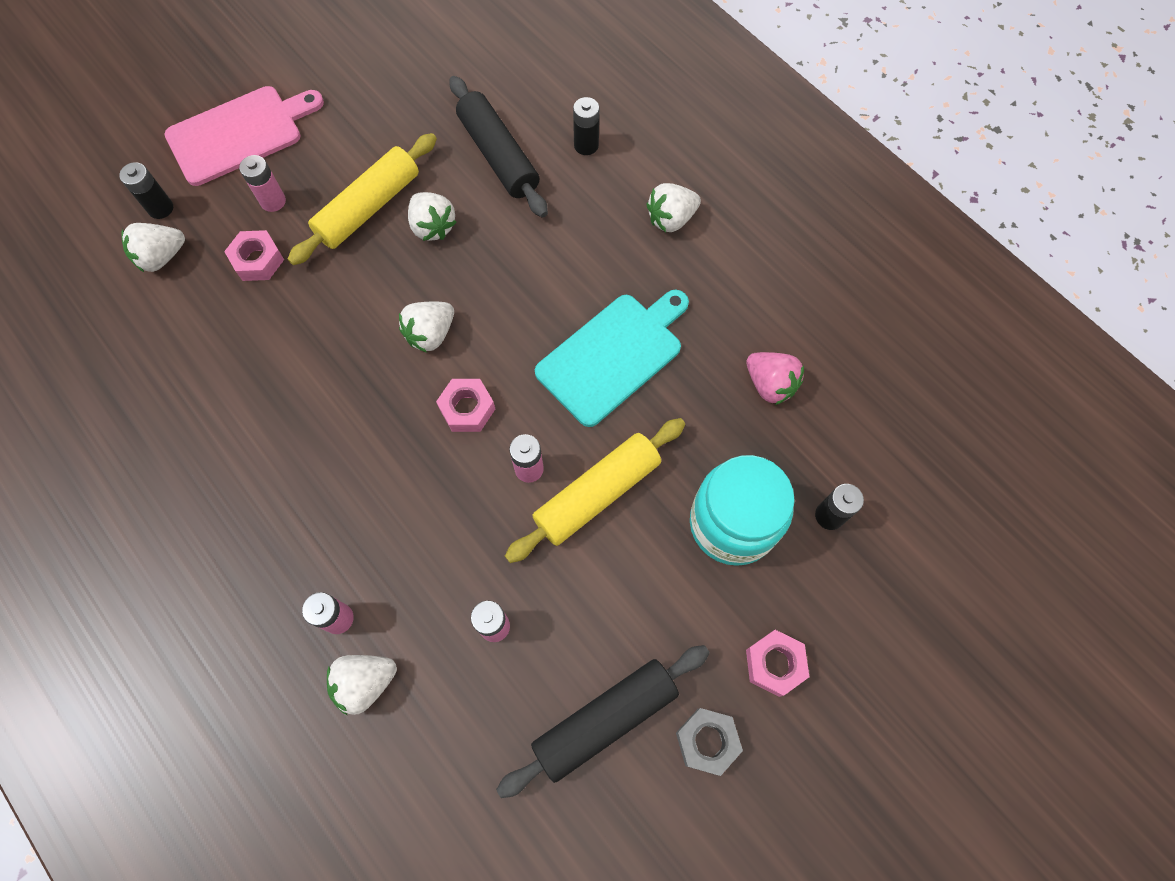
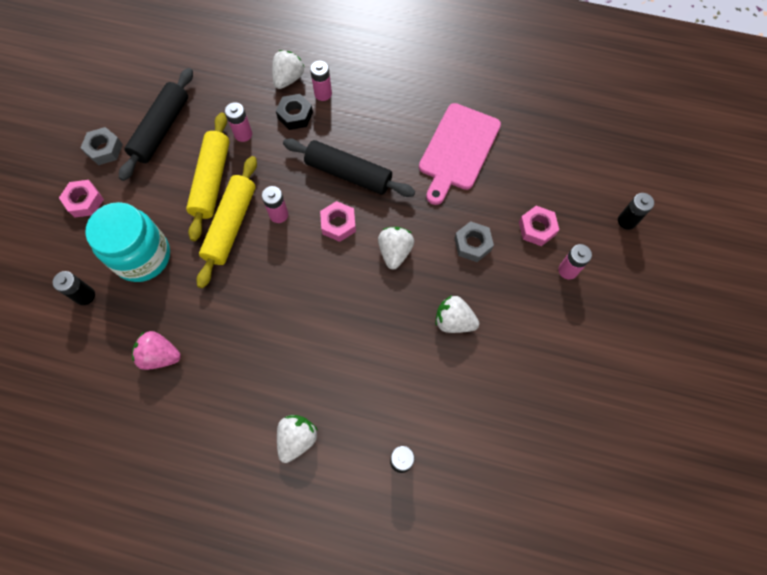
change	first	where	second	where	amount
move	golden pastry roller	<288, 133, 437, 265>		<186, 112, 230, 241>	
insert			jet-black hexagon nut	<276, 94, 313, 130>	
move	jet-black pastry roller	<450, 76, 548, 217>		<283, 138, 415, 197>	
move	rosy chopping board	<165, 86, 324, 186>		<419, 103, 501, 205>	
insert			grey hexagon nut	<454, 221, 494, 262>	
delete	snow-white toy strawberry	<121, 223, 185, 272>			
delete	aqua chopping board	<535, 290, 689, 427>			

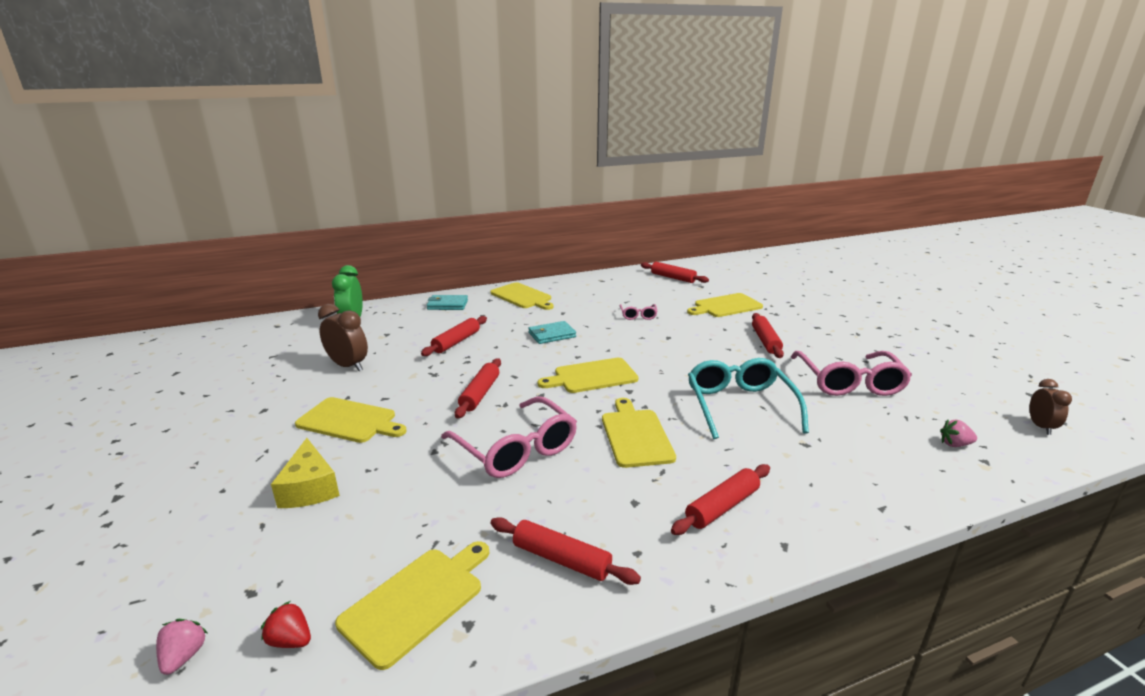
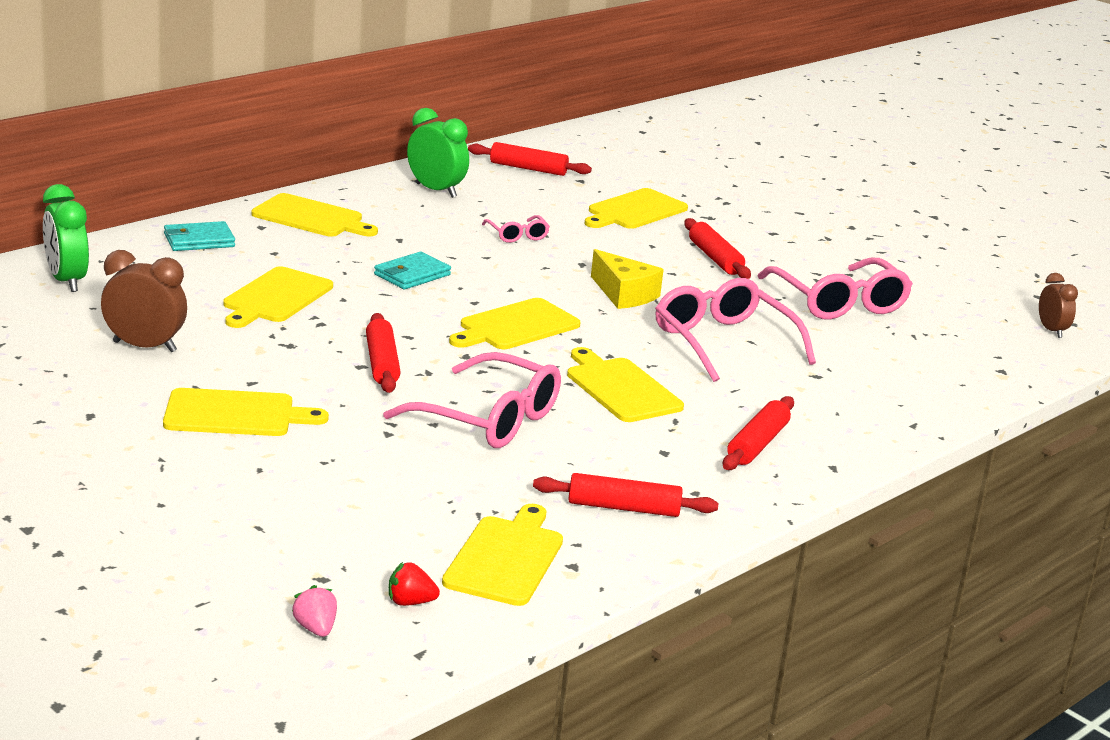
change	first	where	second	where	amount
replace	scarlet pastry roller	<421, 316, 487, 356>	golden chopping board	<223, 266, 333, 328>	
insert			green alarm clock	<407, 108, 469, 198>	
move	golden piece of cheese	<271, 438, 340, 508>		<591, 249, 664, 309>	
recolor	aqua glasses	<688, 358, 809, 439>	rosy glasses	<655, 278, 816, 382>	
delete	rosy toy strawberry	<940, 420, 977, 447>			

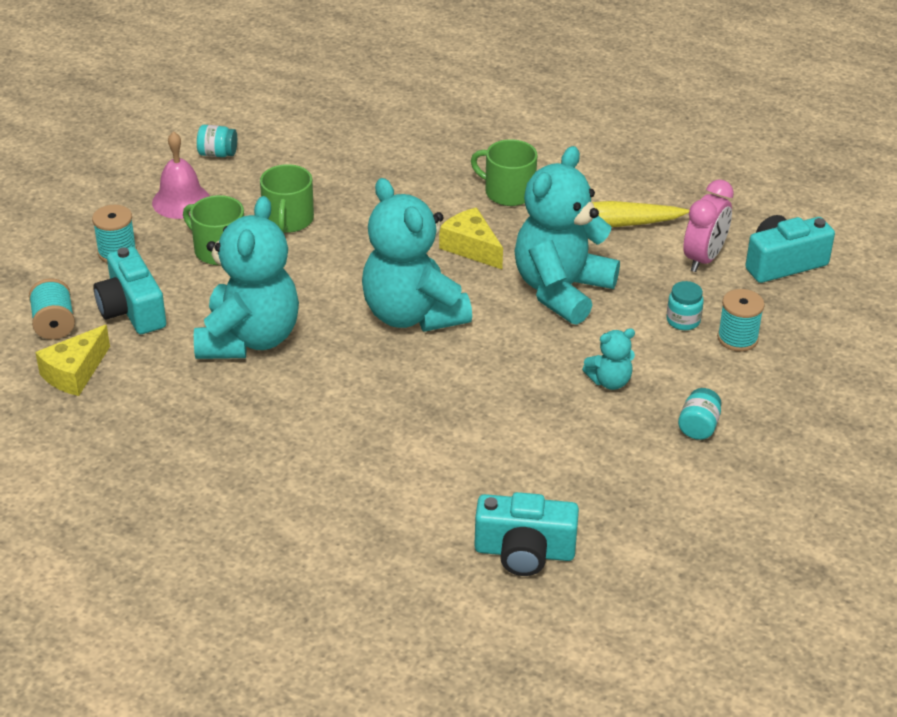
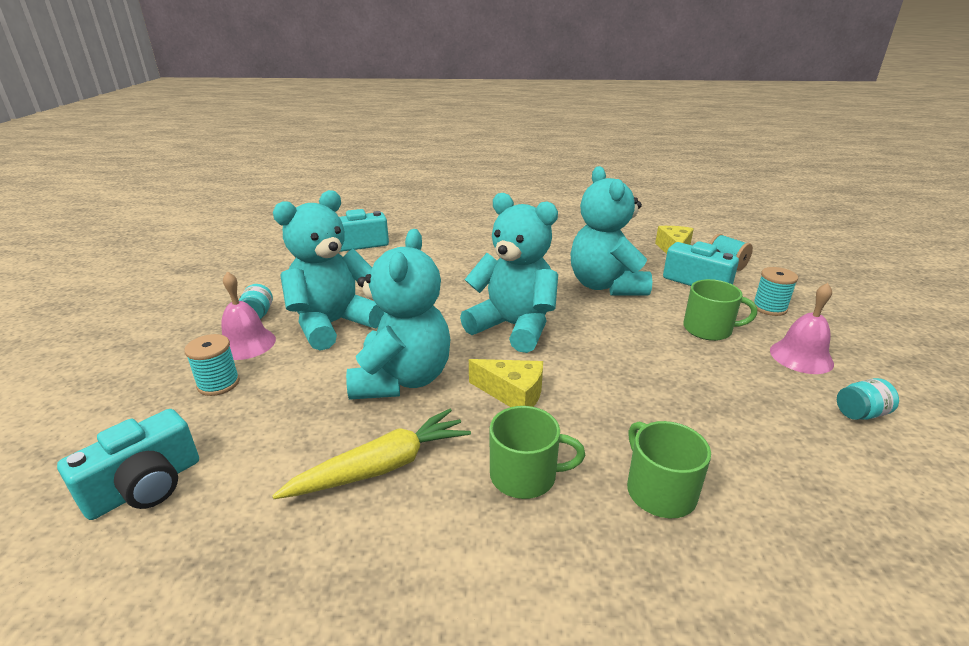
change	first	where	second	where	amount
insert			rosy bell	<221, 271, 276, 360>	
resize	aqua teddy	<582, 328, 635, 390>		<273, 190, 384, 351>	x2.24
move	green mug	<260, 164, 314, 233>		<627, 421, 711, 518>	
delete	aqua jar	<667, 281, 704, 330>			
delete	rosy alarm clock	<683, 179, 734, 272>			

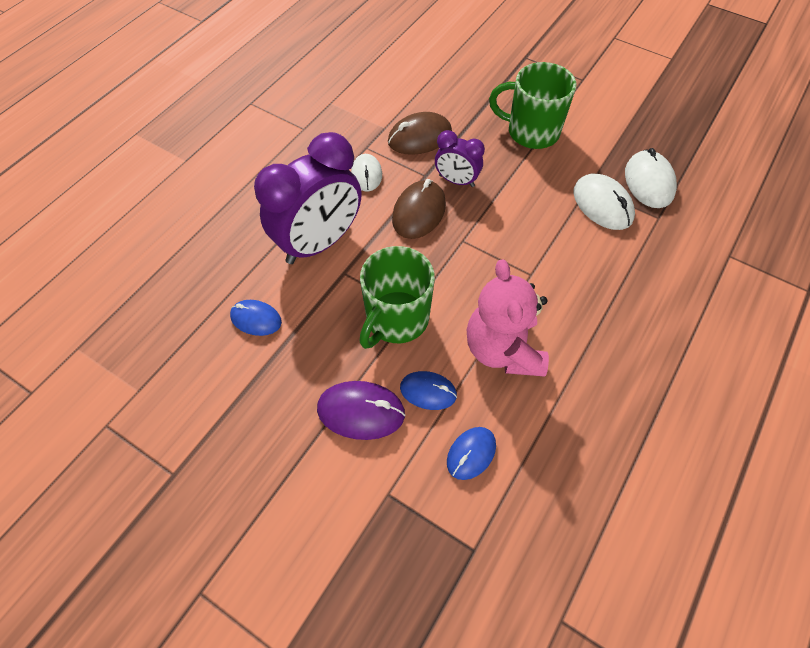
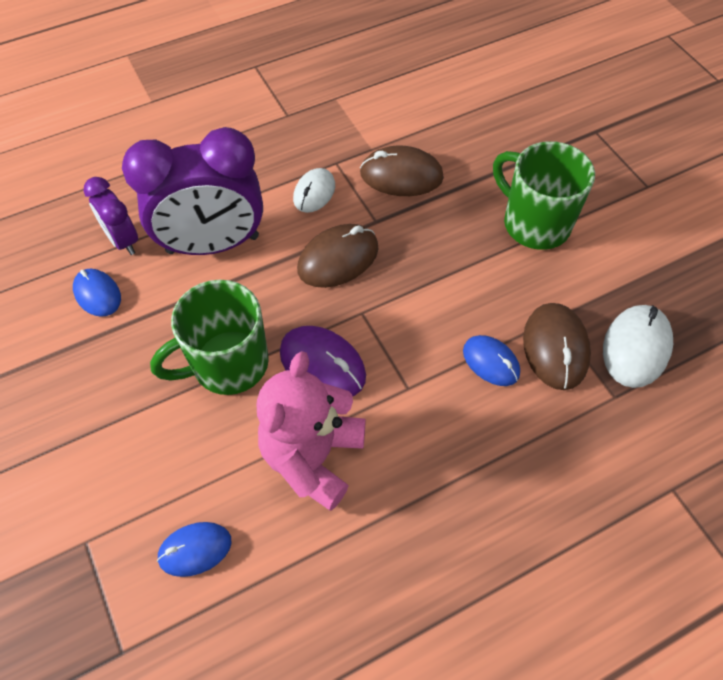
change	first	where	second	where	amount
move	violet alarm clock	<435, 130, 485, 187>		<84, 177, 138, 255>	
move	violet PC mouse	<317, 381, 405, 440>		<280, 326, 366, 397>	
move	cobalt PC mouse	<400, 371, 457, 410>		<463, 335, 520, 386>	
recolor	snow-white PC mouse	<573, 174, 635, 230>	brown PC mouse	<523, 303, 591, 390>	

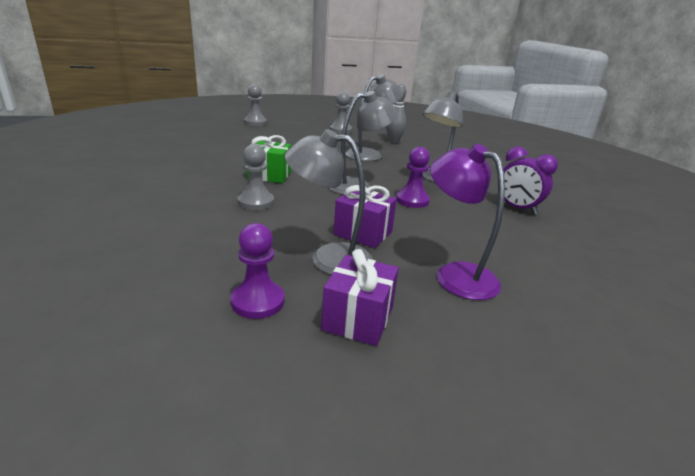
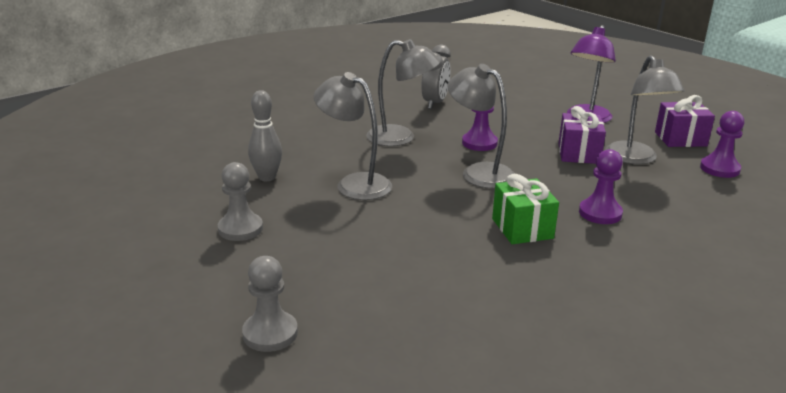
change	first	where	second	where	amount
recolor	violet alarm clock	<503, 146, 558, 215>	grey alarm clock	<421, 44, 451, 109>	
recolor	grey pawn	<237, 144, 274, 210>	violet pawn	<579, 149, 623, 224>	

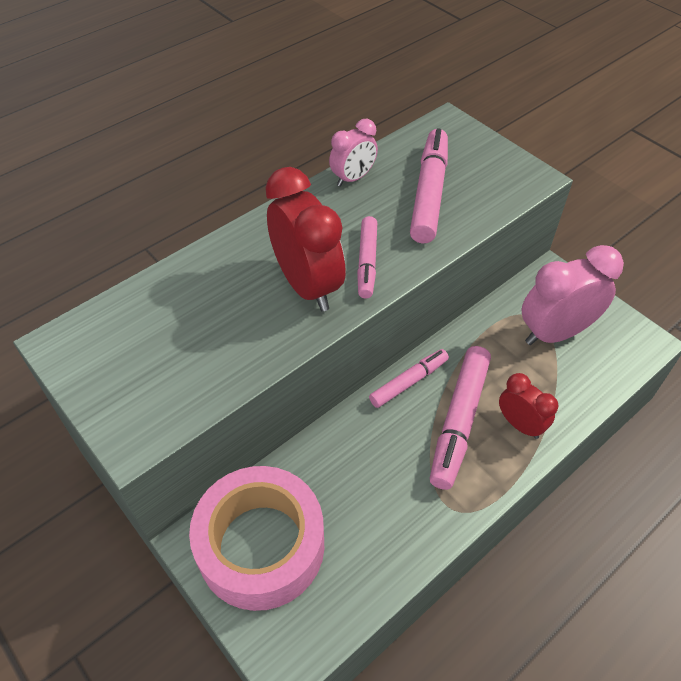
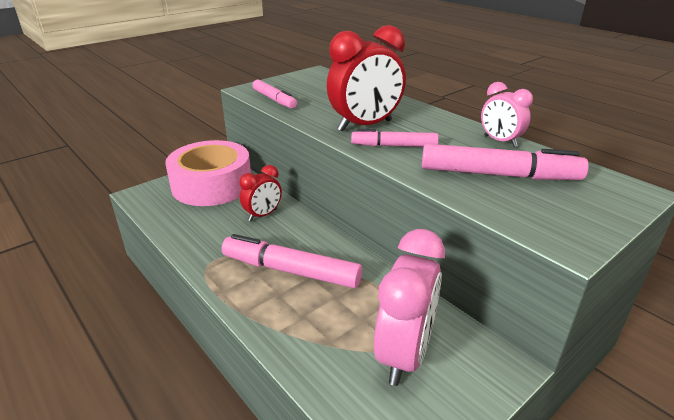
change	first	where	second	where	amount
move	scarlet alarm clock	<499, 373, 558, 439>		<239, 165, 282, 221>	
move	rosy marker	<369, 349, 449, 408>		<252, 80, 297, 108>	
rotate	rosy alarm clock	<521, 245, 624, 345>		<374, 229, 445, 386>	45 degrees clockwise

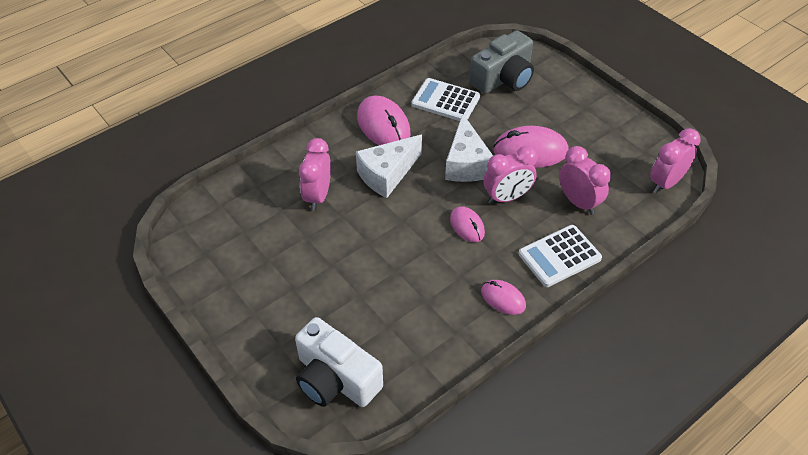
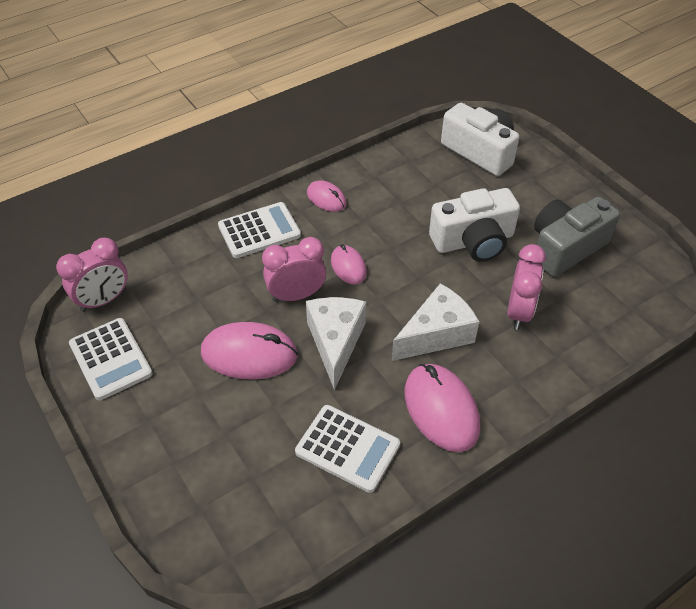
change	first	where	second	where	amount
insert			snow-white pocket calculator	<69, 318, 153, 400>	
insert			snow-white compact camera	<429, 188, 520, 262>	
move	grey compact camera	<469, 30, 534, 94>		<534, 197, 620, 277>	
delete	rosy alarm clock	<559, 146, 611, 215>			

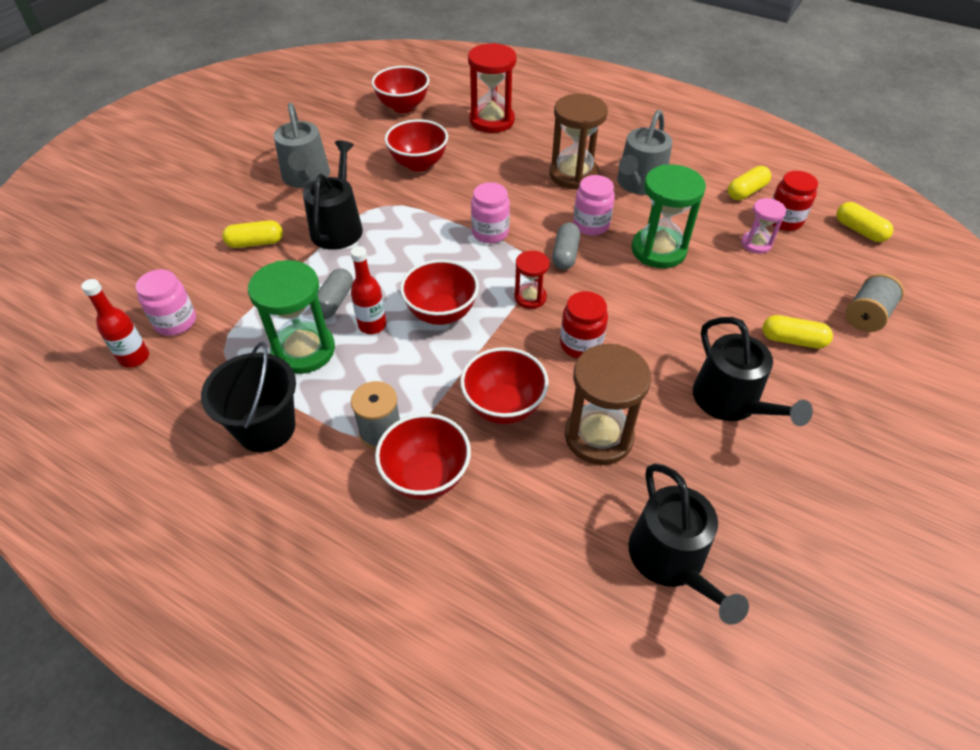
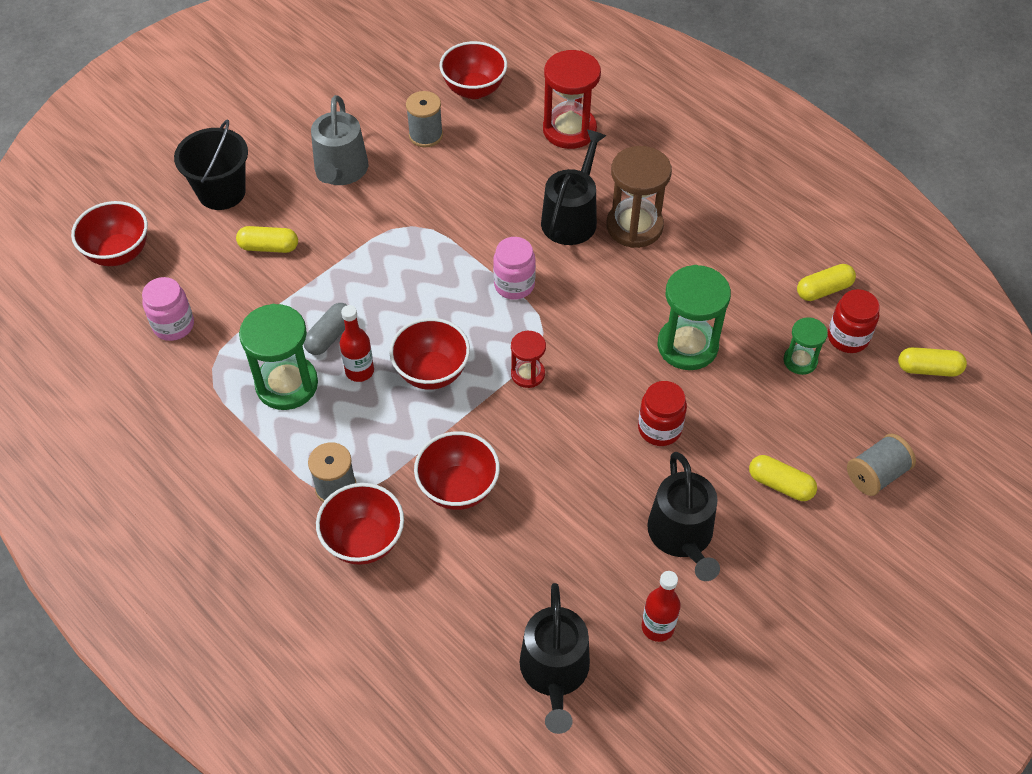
change	first	where	second	where	amount
move	scarlet serving bowl	<385, 119, 448, 172>		<71, 201, 148, 266>	
move	jet-black bucket	<201, 342, 296, 452>		<174, 119, 248, 210>	
insert			grey reel of thread	<406, 91, 443, 147>	
move	jet-black sprinkling can	<303, 141, 363, 250>		<541, 130, 606, 245>	
move	scarlet jar	<560, 291, 608, 358>		<638, 381, 687, 446>	
move	scarlet bottle	<81, 279, 149, 368>		<642, 571, 681, 642>	
recolor	rosy hourglass	<741, 198, 786, 254>	green hourglass	<783, 317, 828, 375>	
rotate	golden capsule	<836, 202, 893, 242>		<898, 347, 967, 377>	60 degrees counterclockwise
delete	grey capsule	<552, 223, 580, 270>			
delete	brown hourglass	<565, 344, 651, 465>			
delete	rosy jar	<573, 175, 615, 236>			
delete	grey sprinkling can	<617, 110, 672, 195>			

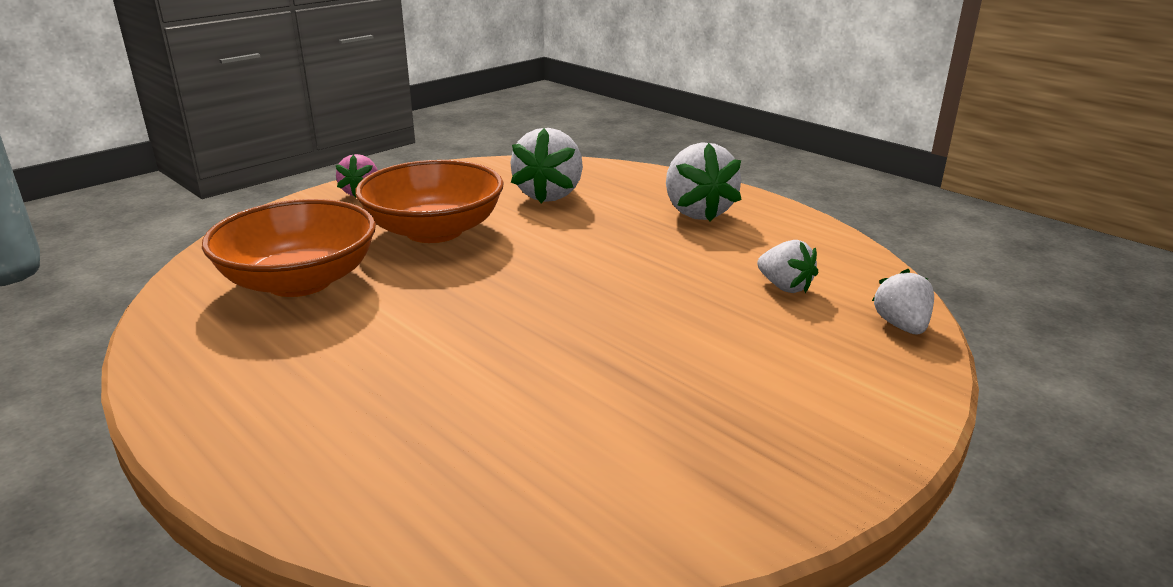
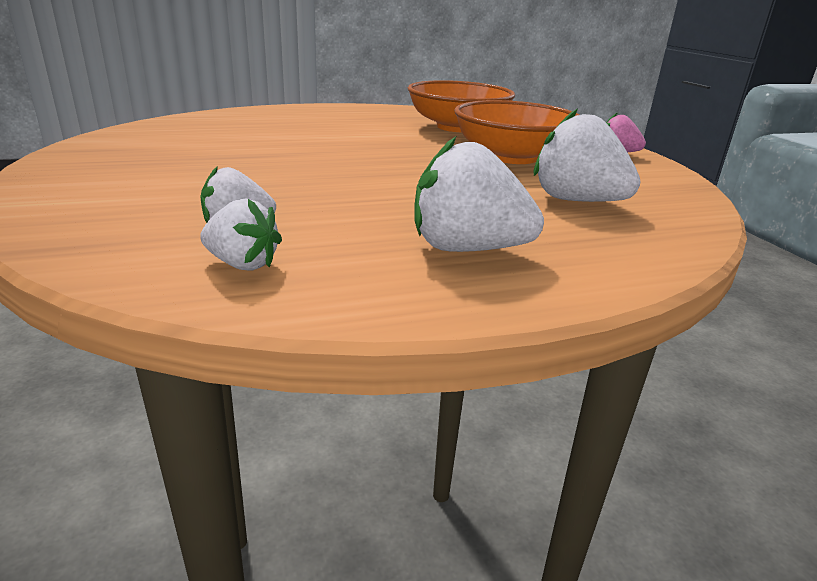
change	first	where	second	where	amount
move	snow-white toy strawberry	<872, 269, 934, 334>		<200, 198, 282, 270>	

